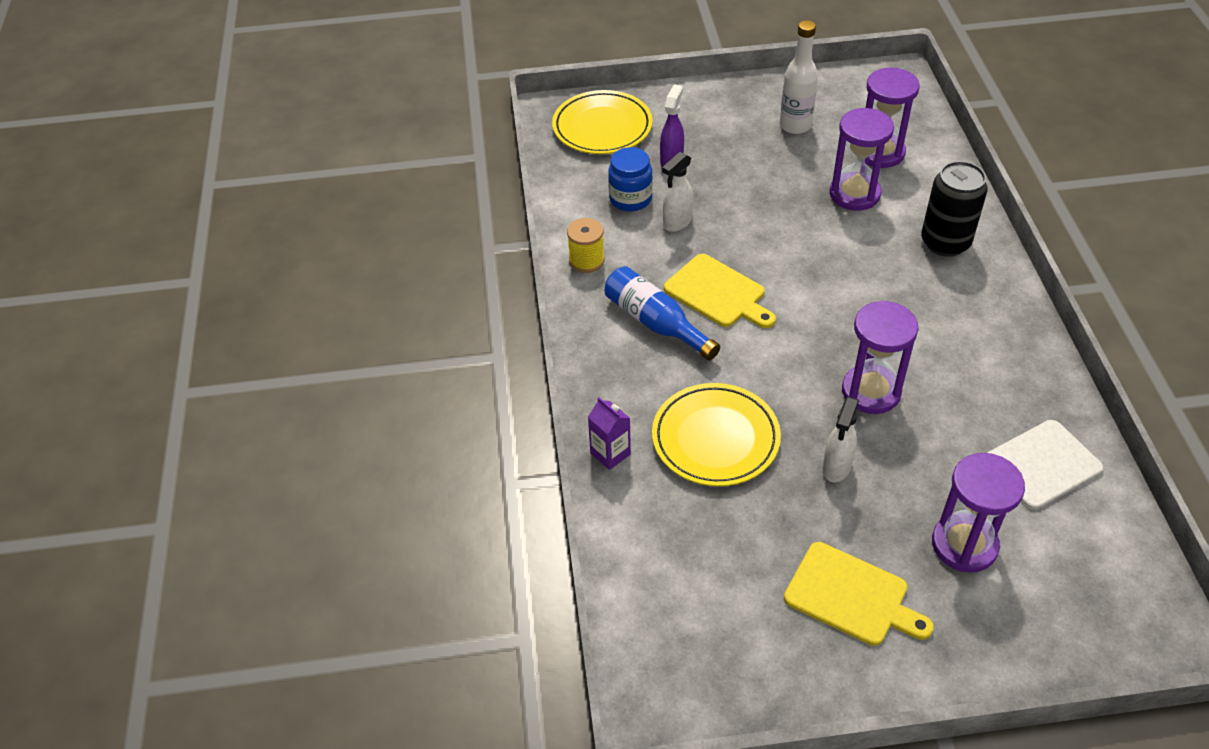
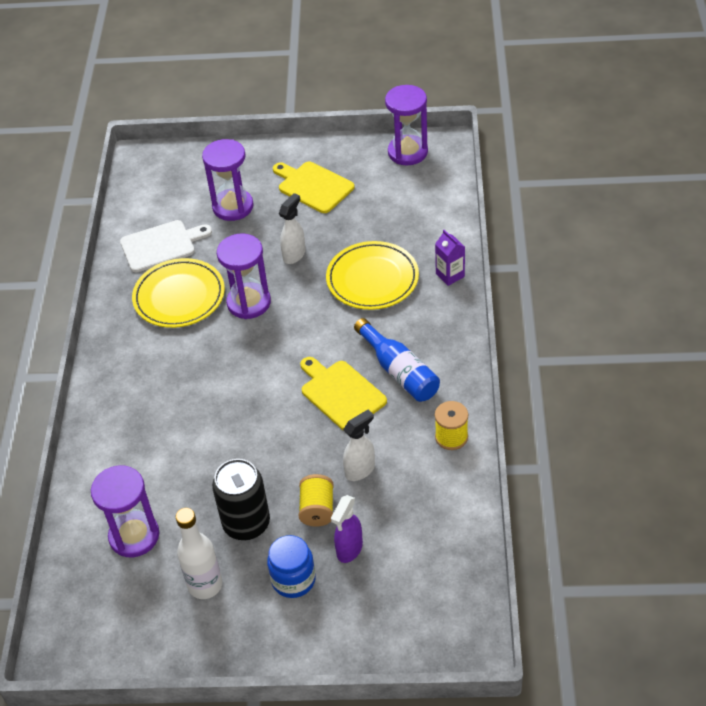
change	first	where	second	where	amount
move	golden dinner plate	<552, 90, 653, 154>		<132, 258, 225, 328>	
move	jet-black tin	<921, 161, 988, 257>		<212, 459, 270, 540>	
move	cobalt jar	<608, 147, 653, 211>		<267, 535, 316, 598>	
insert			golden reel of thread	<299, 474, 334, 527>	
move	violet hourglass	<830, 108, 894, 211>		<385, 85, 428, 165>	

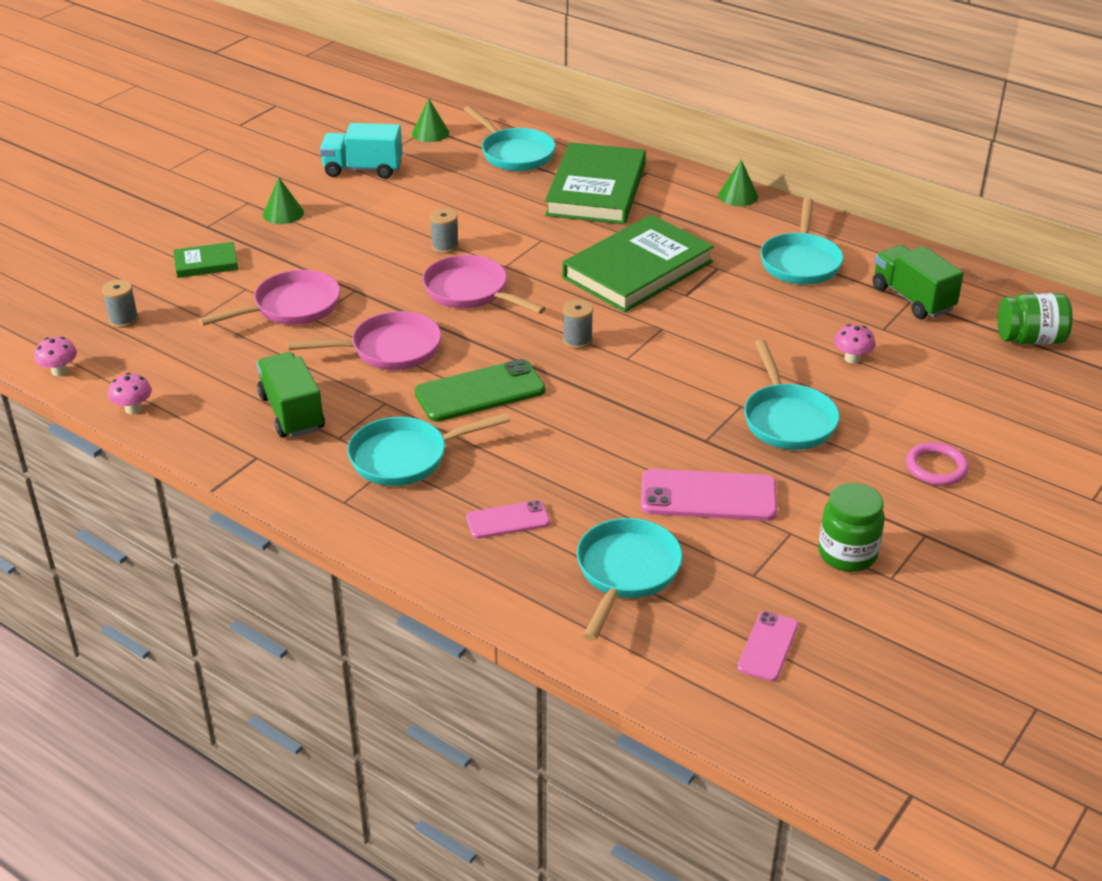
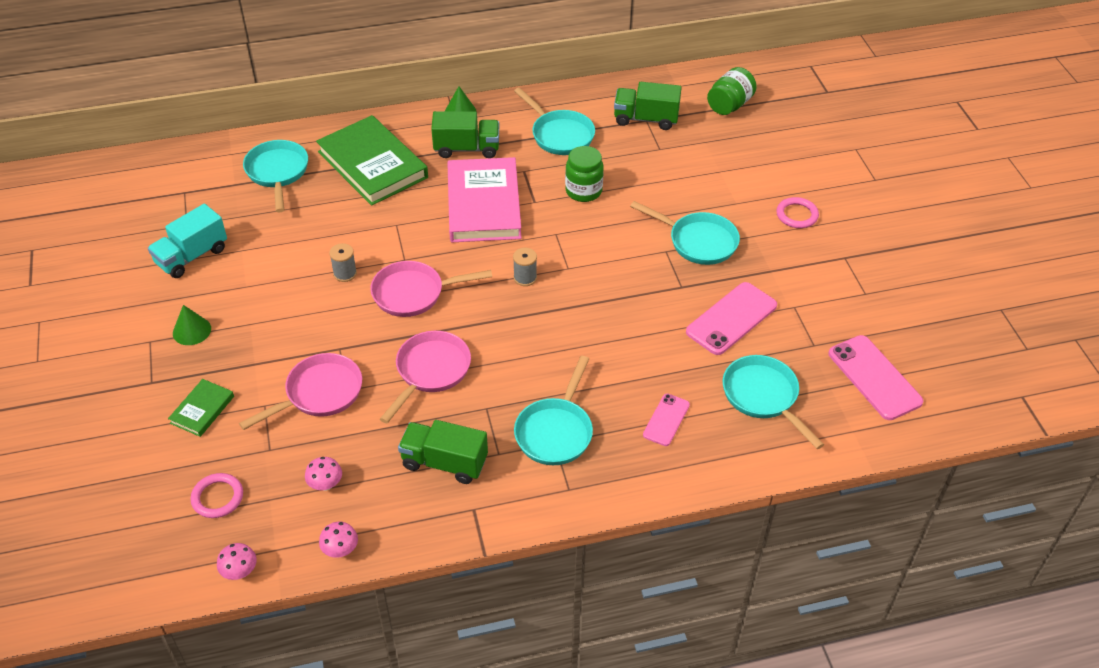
change	first	where	second	where	amount
replace	grey reel of thread	<102, 279, 139, 328>	rosy hoop	<191, 473, 243, 518>	
rotate	rosy pan	<198, 270, 340, 326>		<239, 353, 362, 430>	45 degrees clockwise
rotate	aqua pan	<463, 106, 556, 171>		<243, 140, 308, 213>	105 degrees counterclockwise
move	rosy mushroom	<834, 324, 875, 363>		<305, 457, 342, 491>	
insert			green truck	<431, 111, 499, 158>	
recolor	green hardback	<562, 215, 714, 312>	rosy hardback	<447, 157, 522, 242>	
move	green jar	<818, 483, 885, 572>		<565, 146, 604, 202>	
resize	rosy phone	<737, 611, 798, 681>		<828, 335, 924, 420>	x1.71
delete	green solid cone	<412, 99, 449, 142>			
delete	green phone	<415, 359, 546, 422>			

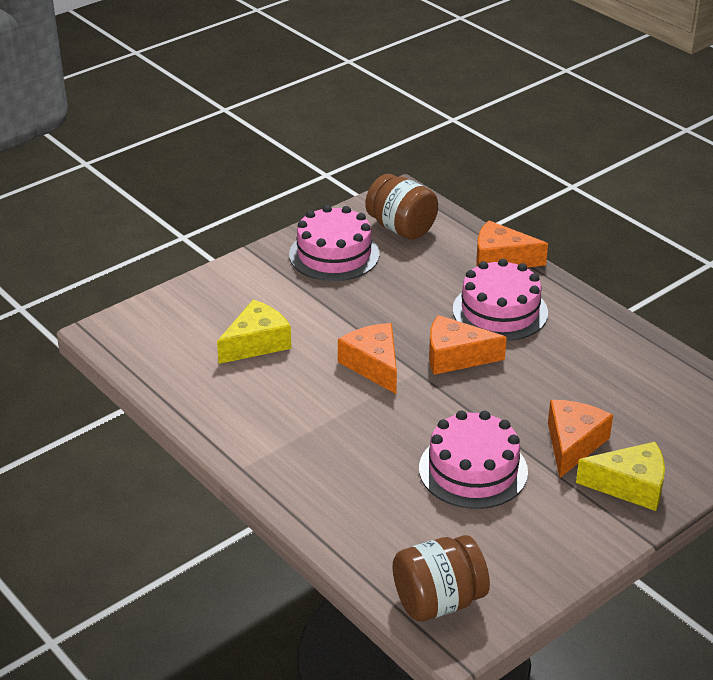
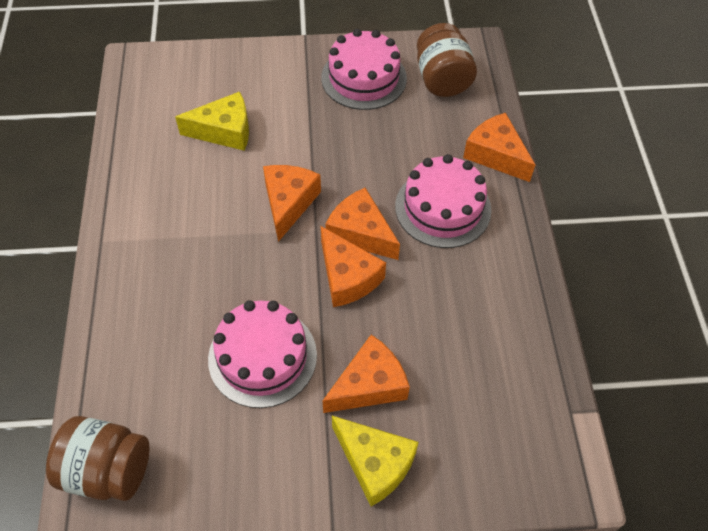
change	first	where	second	where	amount
insert			orange-coloured piece of cheese	<321, 226, 386, 307>	

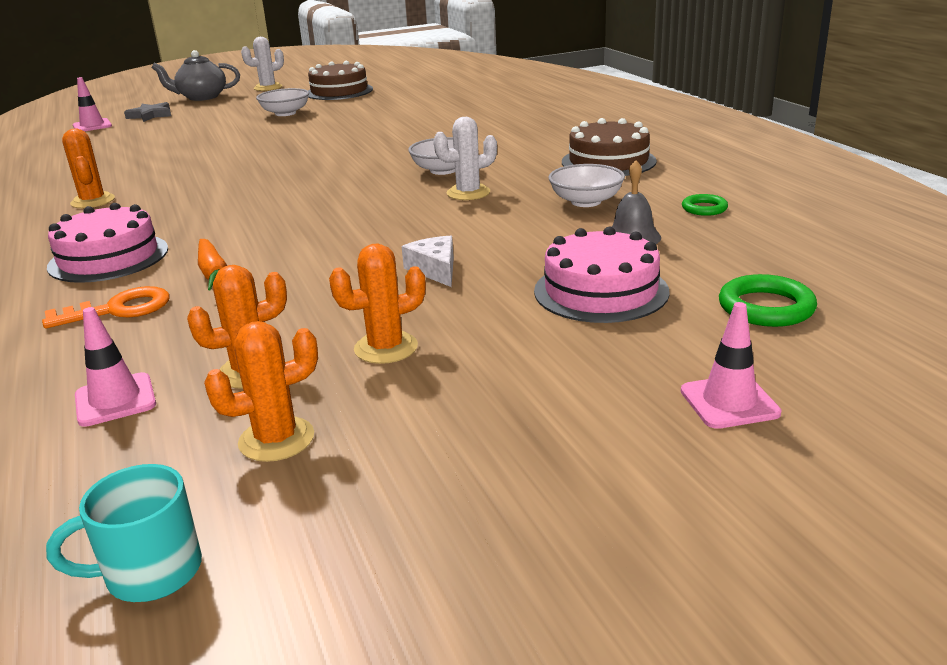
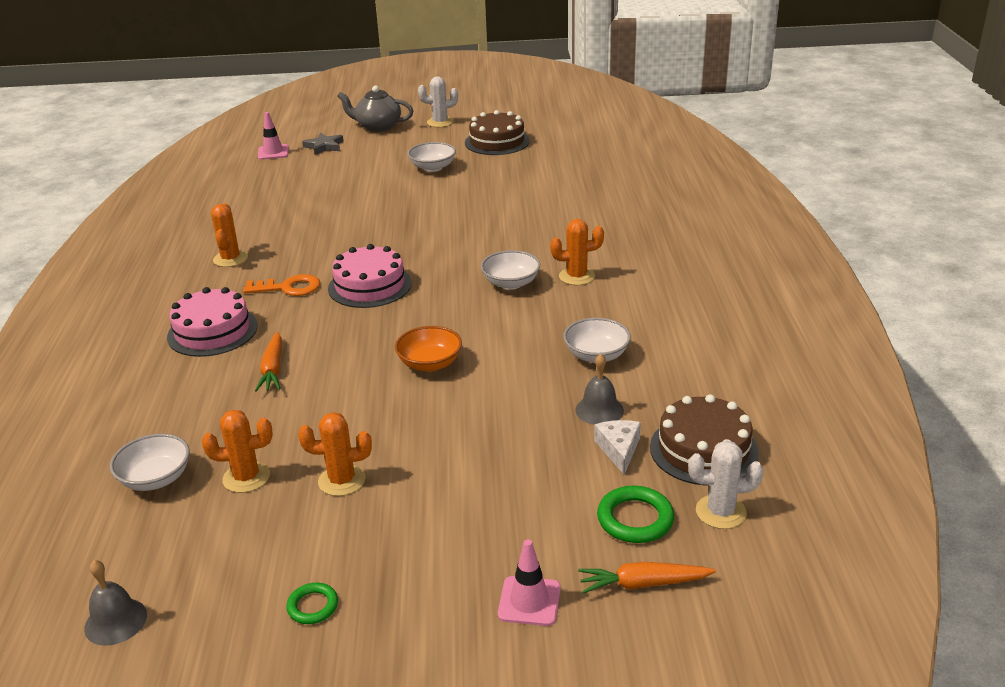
change	first	where	second	where	amount
replace	aqua mug	<46, 464, 202, 602>	grey bell	<84, 560, 147, 646>	
replace	rosy safety cone	<75, 307, 156, 427>	snow-white serving bowl	<110, 434, 190, 491>	
move	orange-coloured door key	<42, 286, 169, 328>		<243, 274, 320, 296>	
move	green hoop	<682, 194, 728, 216>		<286, 583, 338, 624>	
move	rosy gateau	<534, 227, 670, 323>		<328, 244, 412, 308>	
insert			orange-coloured serving bowl	<395, 326, 462, 372>	
move	orange-coloured cactus	<204, 321, 318, 462>		<550, 219, 604, 285>	
insert			orange-coloured toy carrot	<578, 562, 716, 594>	
move	snow-white piece of cheese	<402, 236, 454, 287>		<594, 420, 641, 475>	
move	brown gateau	<562, 118, 657, 176>		<650, 394, 759, 486>	
move	snow-white cactus	<433, 117, 497, 200>		<688, 441, 764, 529>	

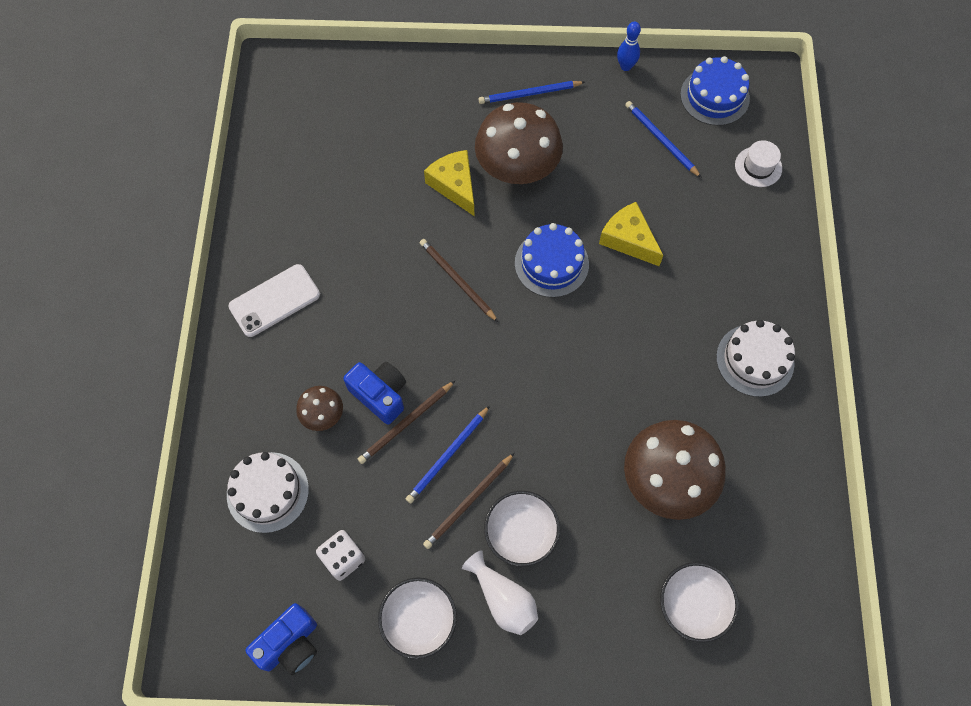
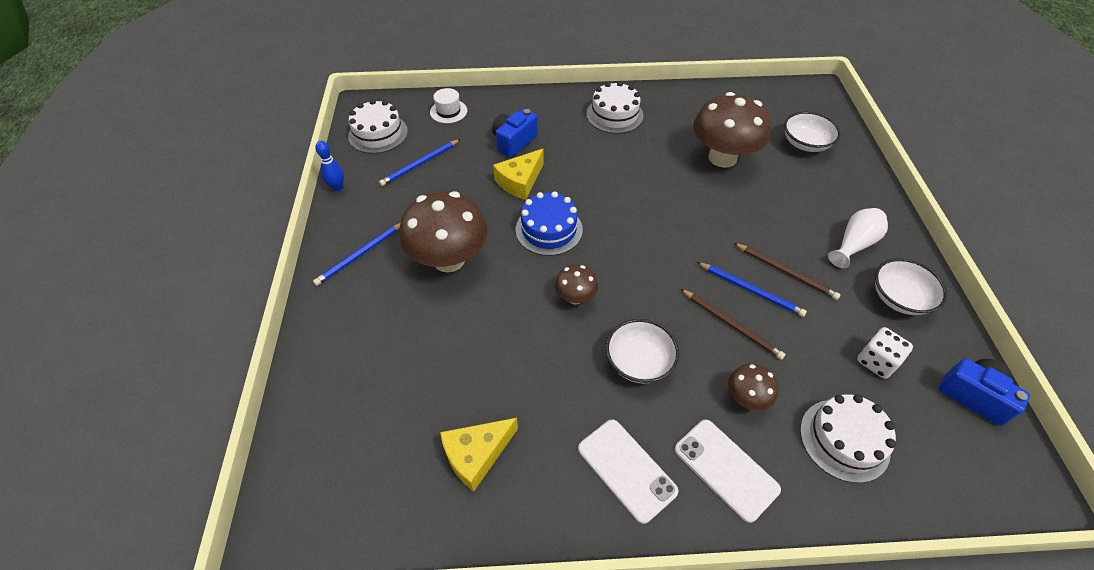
change	first	where	second	where	amount
rotate	cobalt pencil	<478, 81, 585, 104>		<313, 223, 400, 286>	60 degrees clockwise
recolor	cobalt gateau	<680, 56, 750, 126>	snow-white gateau	<348, 99, 408, 154>	
move	golden piece of cheese	<424, 150, 474, 216>		<440, 418, 518, 492>	
move	cobalt compact camera	<343, 362, 406, 425>		<492, 109, 538, 158>	
replace	brown pencil	<420, 239, 498, 322>	brown mushroom	<555, 265, 598, 305>	
move	snow-white serving bowl	<484, 491, 560, 567>		<606, 319, 679, 384>	
insert			snow-white phone	<675, 420, 781, 523>	

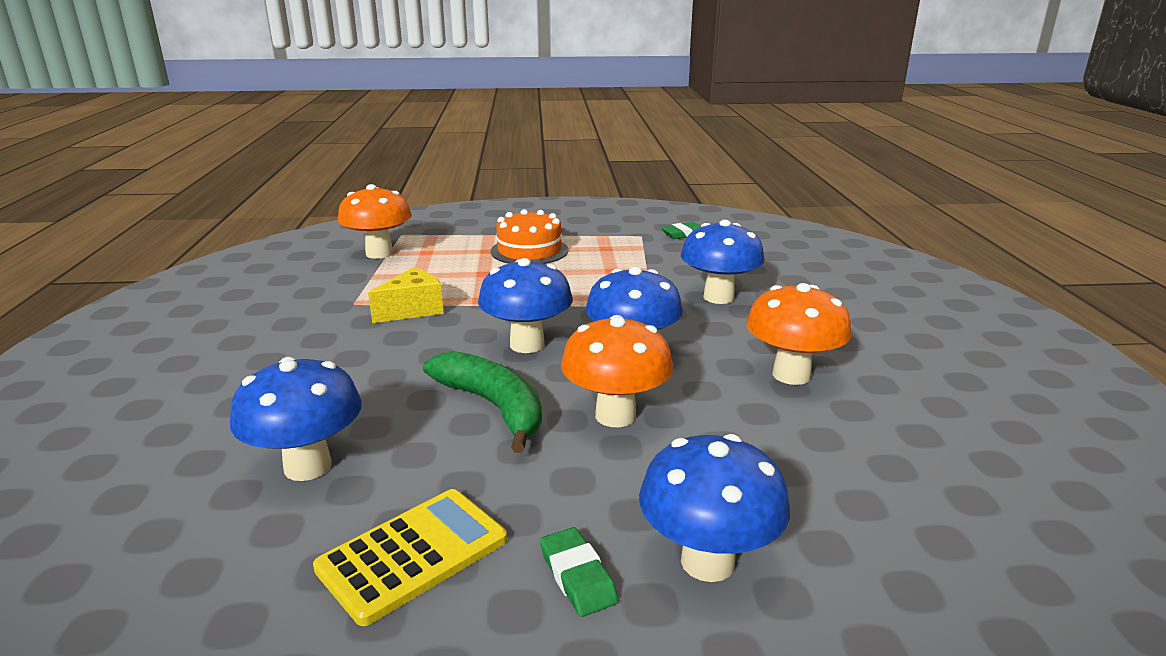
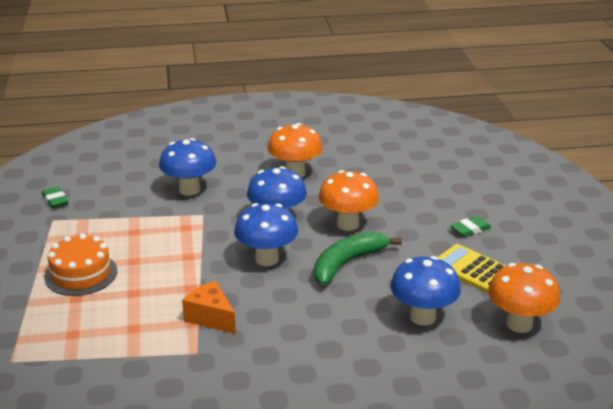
change	first	where	second	where	amount
recolor	golden piece of cheese	<368, 268, 444, 323>	orange-coloured piece of cheese	<182, 281, 236, 334>	
move	orange-coloured mushroom	<338, 184, 412, 259>		<488, 263, 560, 333>	
delete	cobalt mushroom	<639, 434, 790, 582>			

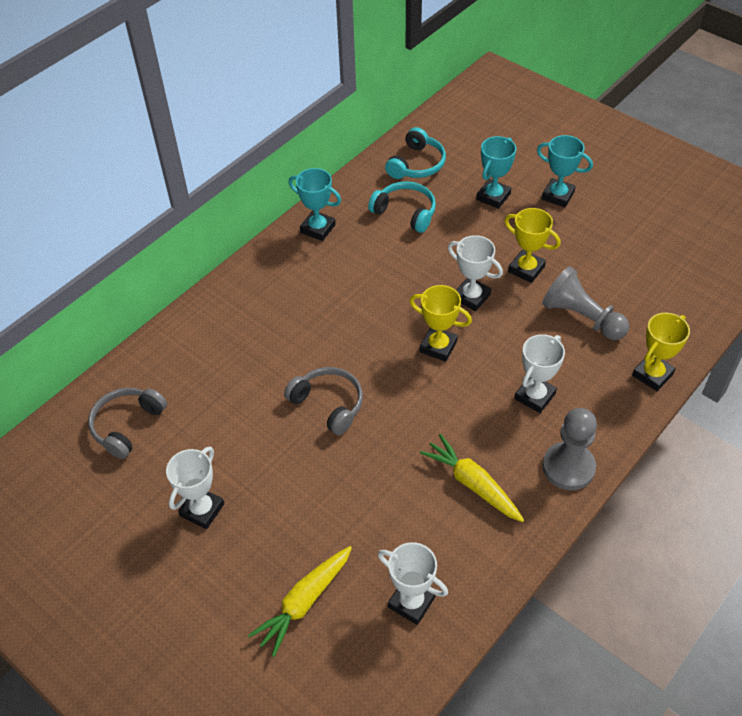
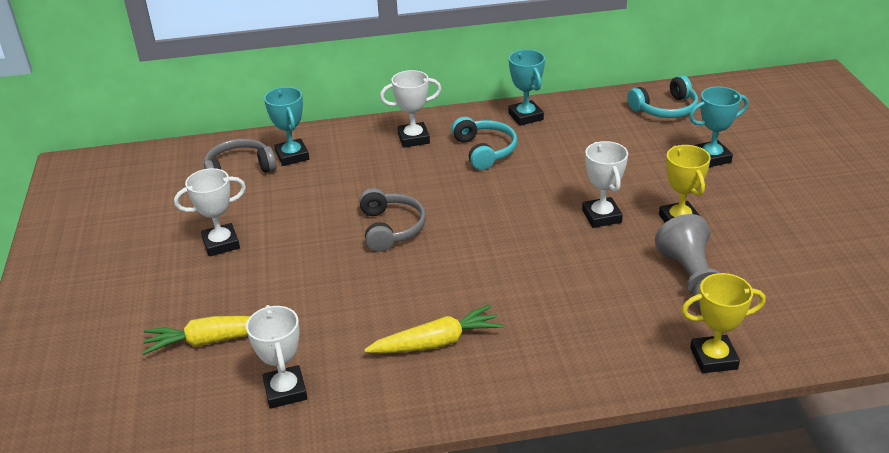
change	first	where	second	where	amount
move	aqua prize cup	<537, 135, 593, 207>		<264, 87, 309, 166>	
rotate	golden toy carrot	<420, 434, 524, 522>		<364, 304, 504, 353>	75 degrees clockwise
move	snow-white prize cup	<514, 334, 565, 413>		<380, 70, 441, 148>	
move	aqua headphones	<368, 181, 436, 233>		<452, 117, 517, 170>	
delete	golden prize cup	<409, 285, 472, 362>			
delete	grey pawn	<542, 408, 597, 490>			

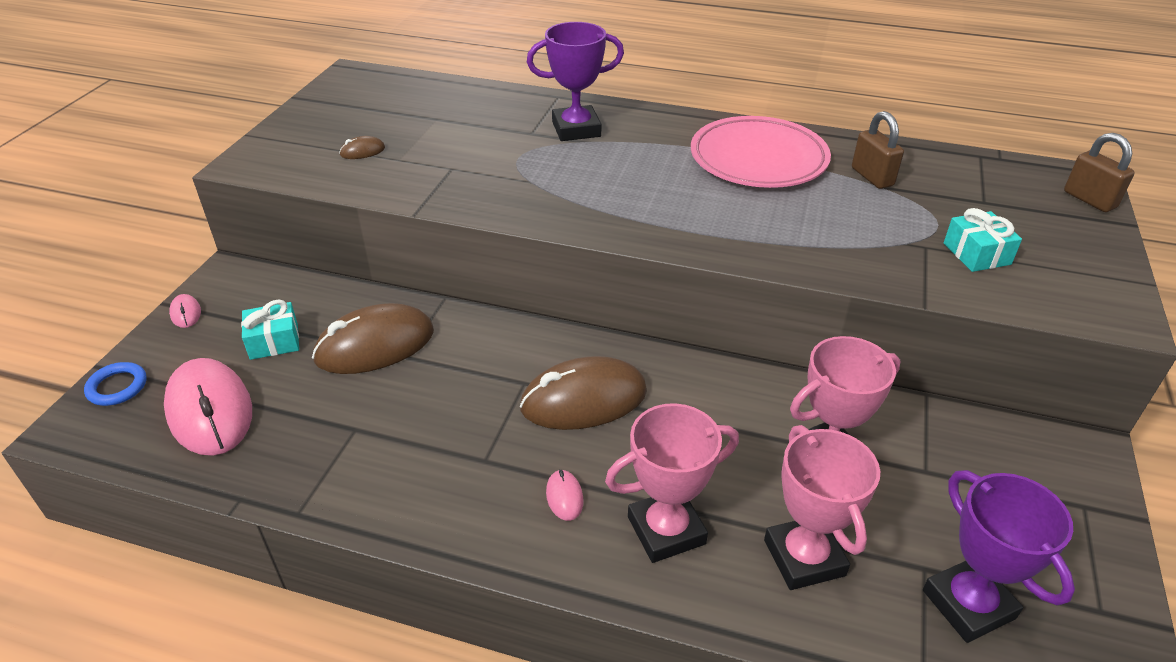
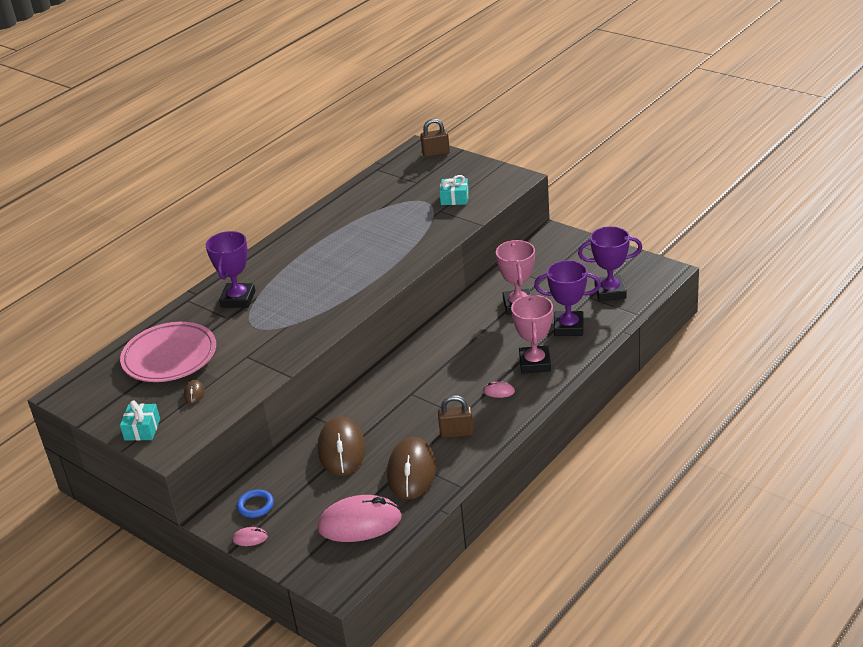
change	first	where	second	where	amount
move	rosy dinner plate	<691, 116, 831, 188>		<120, 322, 216, 382>	
move	aqua gift	<241, 299, 299, 360>		<120, 401, 160, 441>	
move	cobalt hoop	<84, 362, 147, 406>		<237, 489, 274, 518>	
move	brown PC mouse	<520, 356, 647, 430>		<387, 437, 436, 500>	
move	brown padlock	<852, 111, 904, 189>		<438, 395, 474, 438>	
recolor	rosy prize cup	<764, 425, 880, 590>	violet prize cup	<534, 260, 601, 336>	

